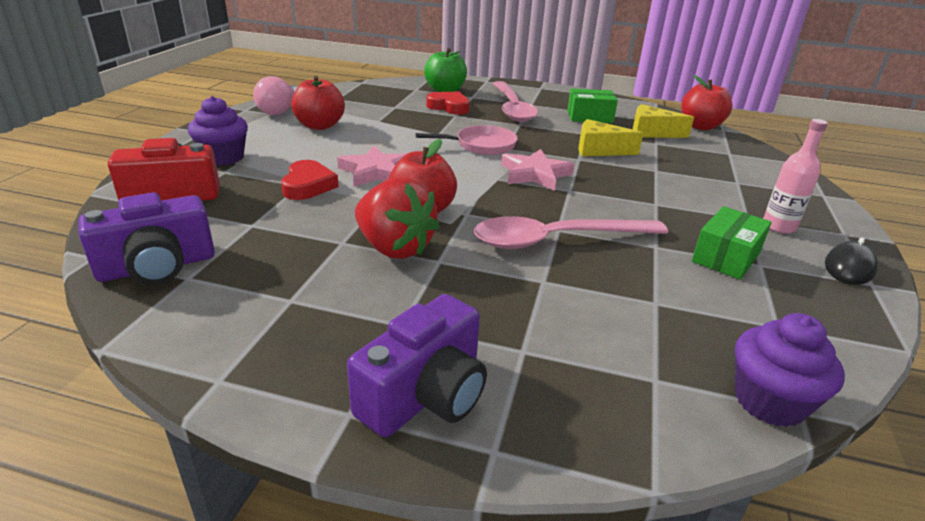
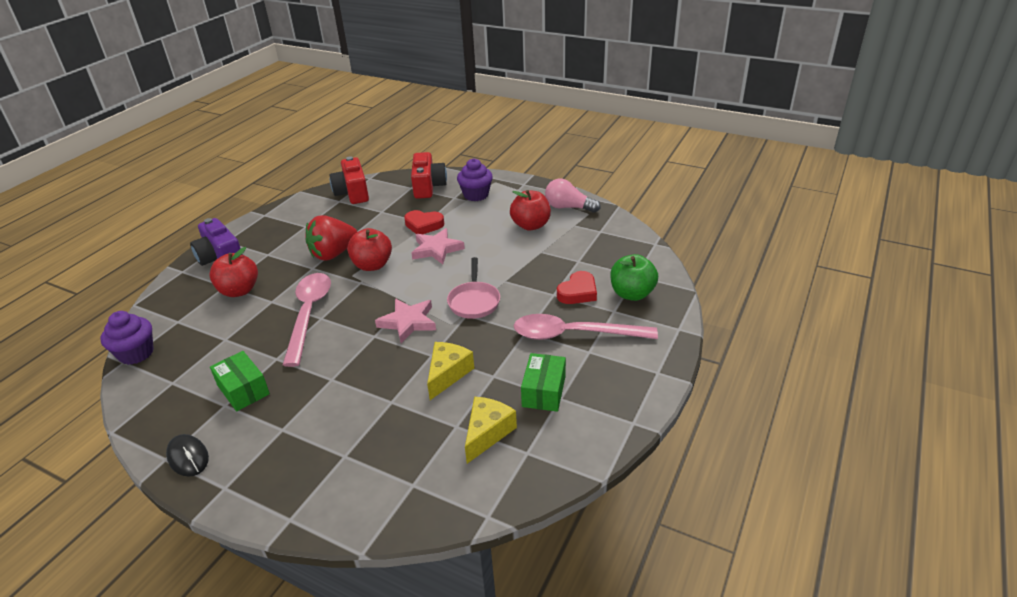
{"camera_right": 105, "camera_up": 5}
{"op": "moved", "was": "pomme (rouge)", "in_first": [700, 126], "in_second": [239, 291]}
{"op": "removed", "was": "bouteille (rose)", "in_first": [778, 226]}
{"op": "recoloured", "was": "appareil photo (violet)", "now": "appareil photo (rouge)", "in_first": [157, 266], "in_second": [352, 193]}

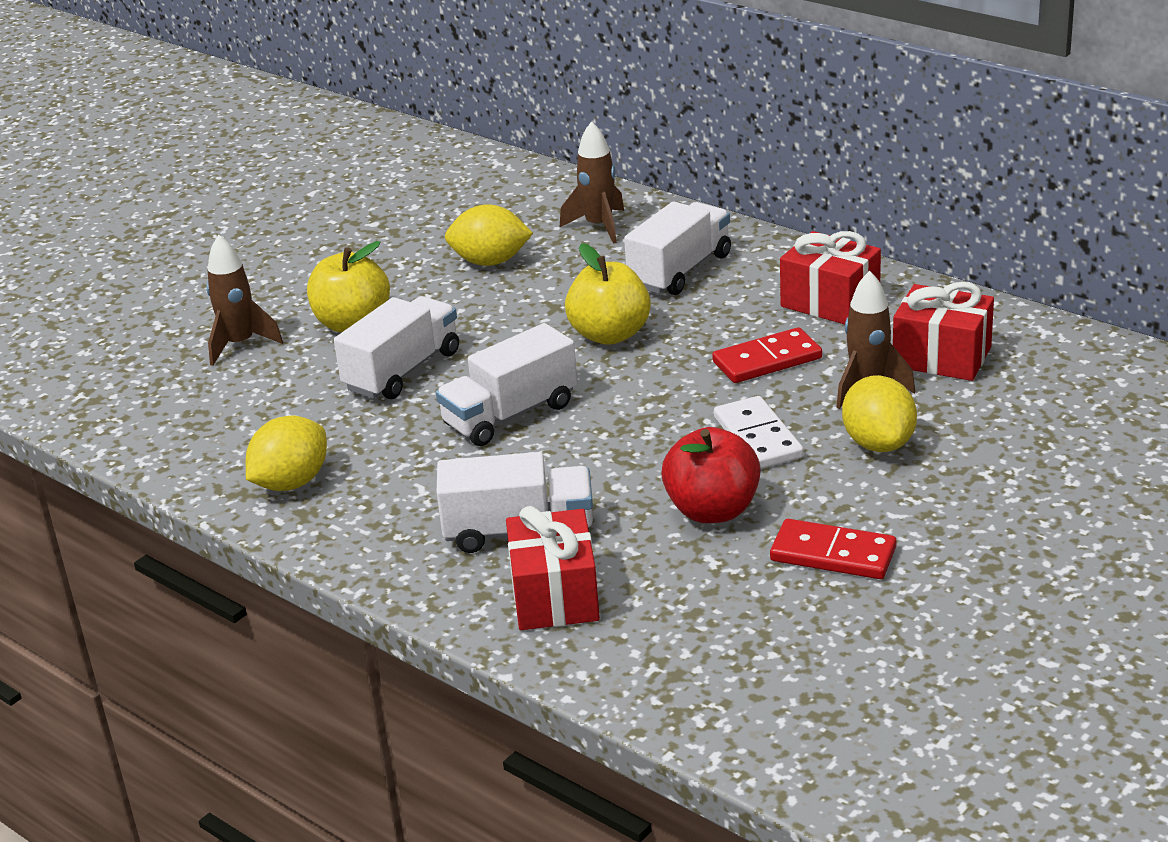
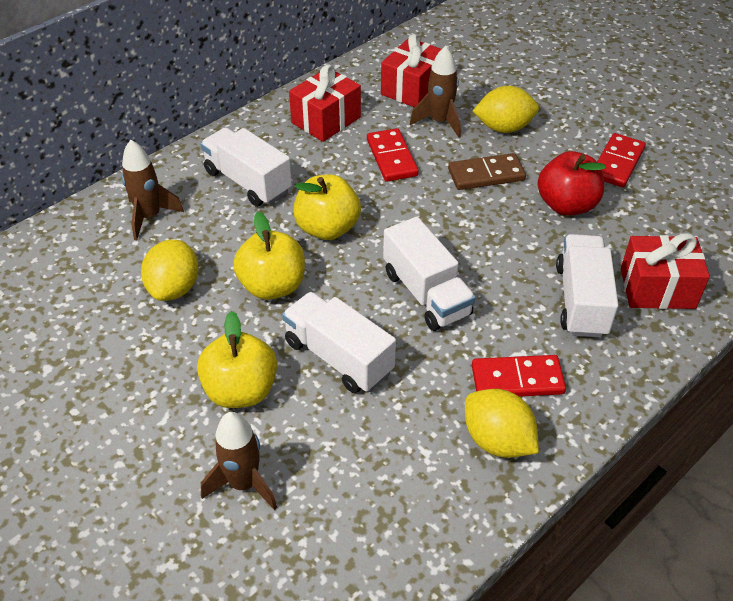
{"camera_right": -85, "camera_up": 15}
{"op": "recoloured", "was": "domino (blanc)", "now": "domino (marron)", "in_first": [758, 437], "in_second": [486, 174]}
{"op": "added", "now": "pomme (jaune)", "in_second": [272, 286]}
{"op": "added", "now": "domino (rouge)", "in_second": [517, 379]}

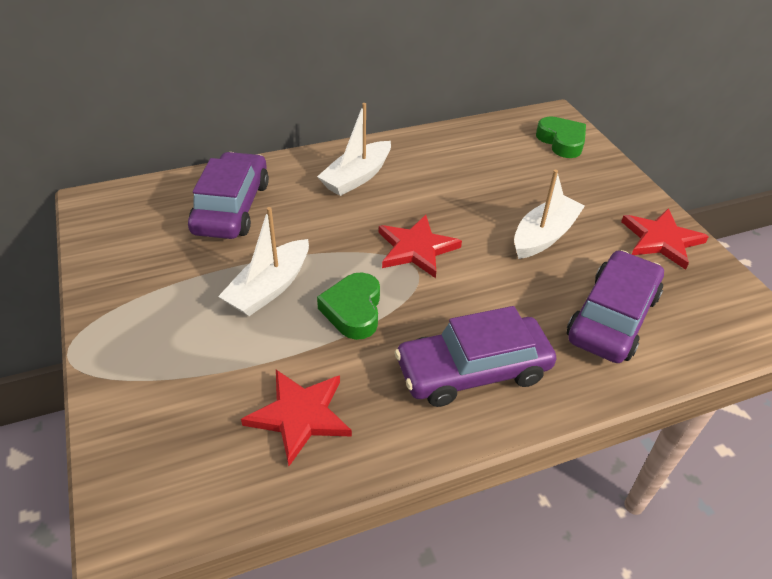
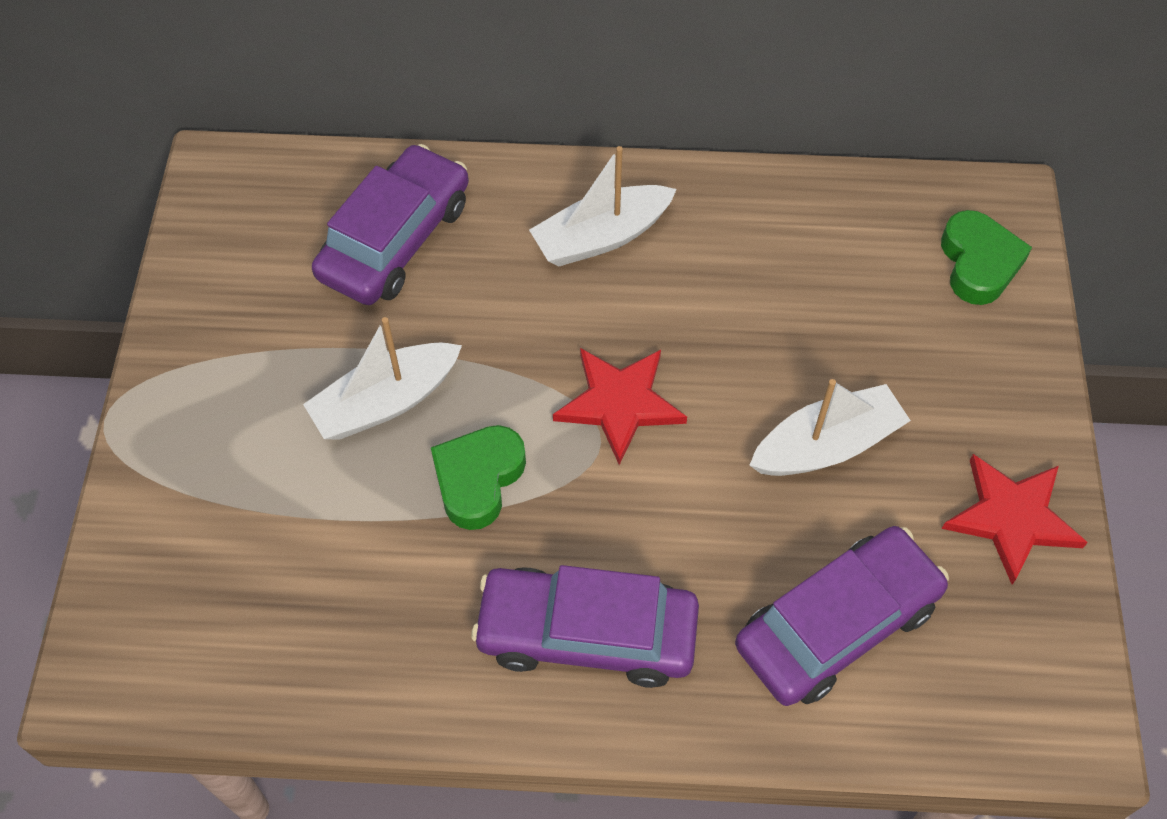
{"camera_right": 25, "camera_up": 15}
{"op": "removed", "was": "étoile (rouge)", "in_first": [299, 416]}

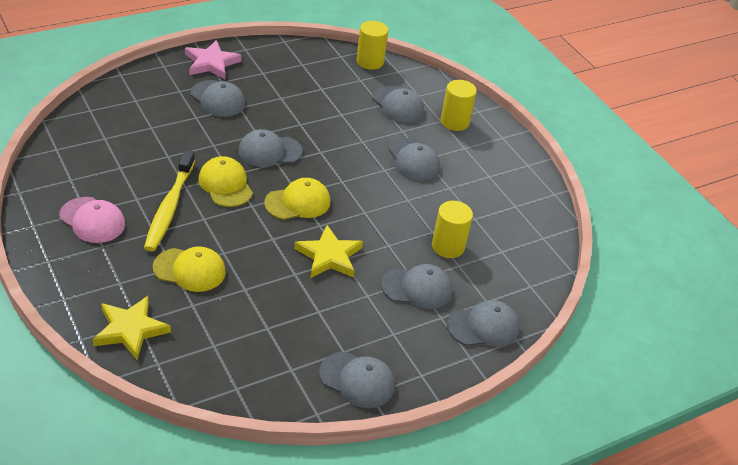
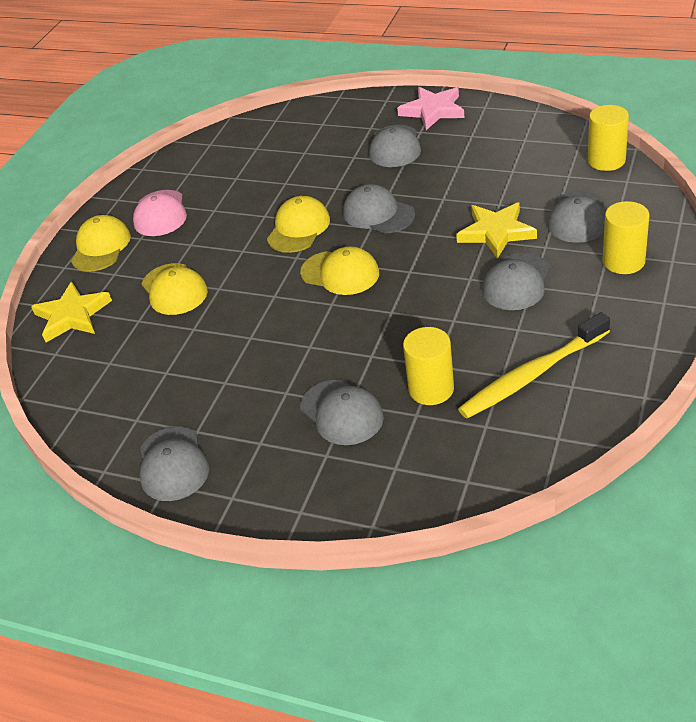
{"camera_right": 60, "camera_up": 0}
{"op": "moved", "was": "brosse à dents (jaune)", "in_first": [169, 207], "in_second": [532, 375]}
{"op": "moved", "was": "étoile (jaune)", "in_first": [329, 256], "in_second": [496, 232]}
{"op": "removed", "was": "casquette (gris)", "in_first": [483, 327]}
{"op": "added", "now": "casquette (jaune)", "in_second": [101, 247]}

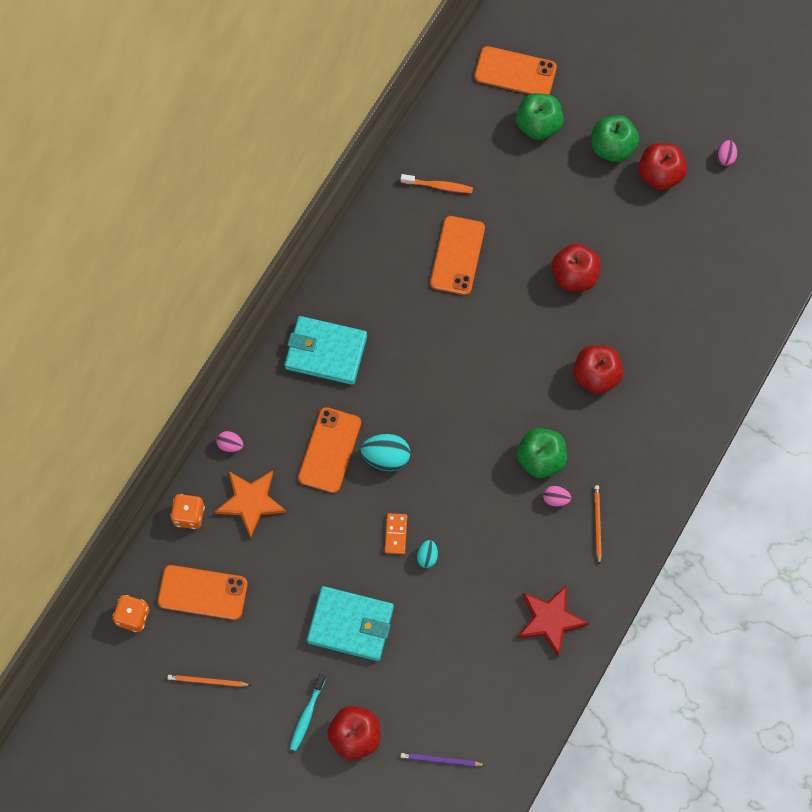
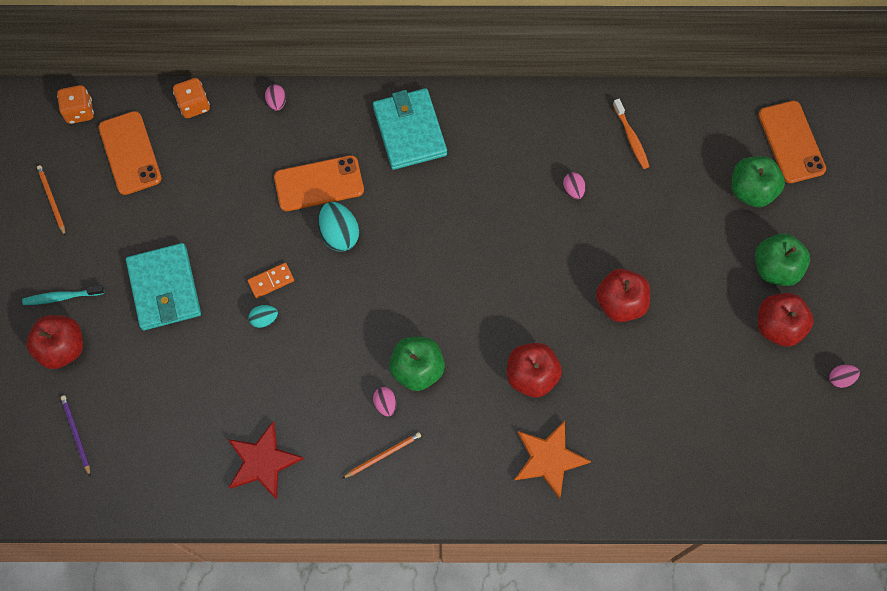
{"camera_right": 60, "camera_up": 0}
{"op": "replaced", "was": "téléphone (orange)", "now": "œuf (rose)", "in_first": [457, 255], "in_second": [573, 190]}
{"op": "moved", "was": "étoile (orange)", "in_first": [251, 502], "in_second": [549, 459]}

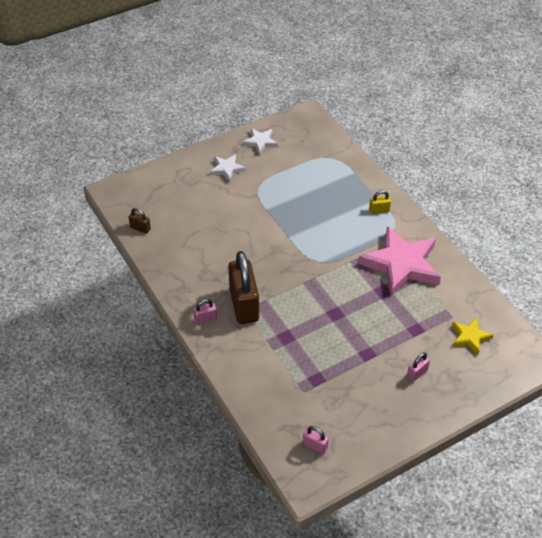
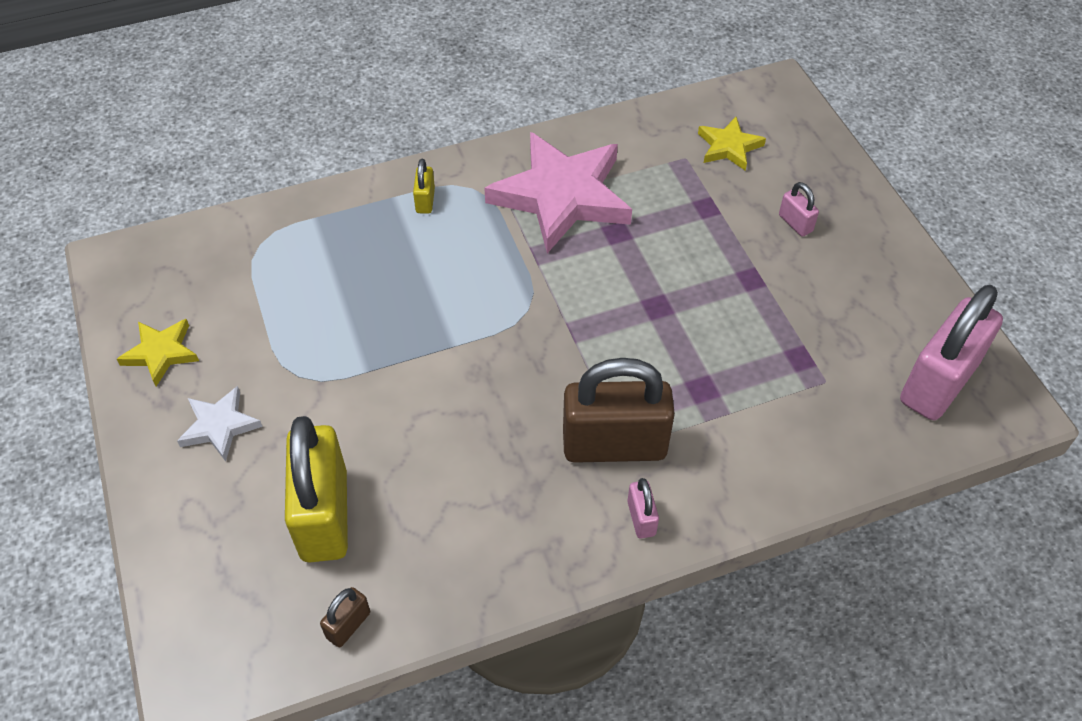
{"camera_right": -80, "camera_up": 5}
{"op": "recoloured", "was": "étoile (blanc)", "now": "étoile (jaune)", "in_first": [260, 142], "in_second": [161, 353]}
{"op": "resized", "was": "cadenas (rose)", "in_first": [315, 446], "in_second": [938, 383], "ratio": 2.33}
{"op": "added", "now": "cadenas (jaune)", "in_second": [324, 515]}

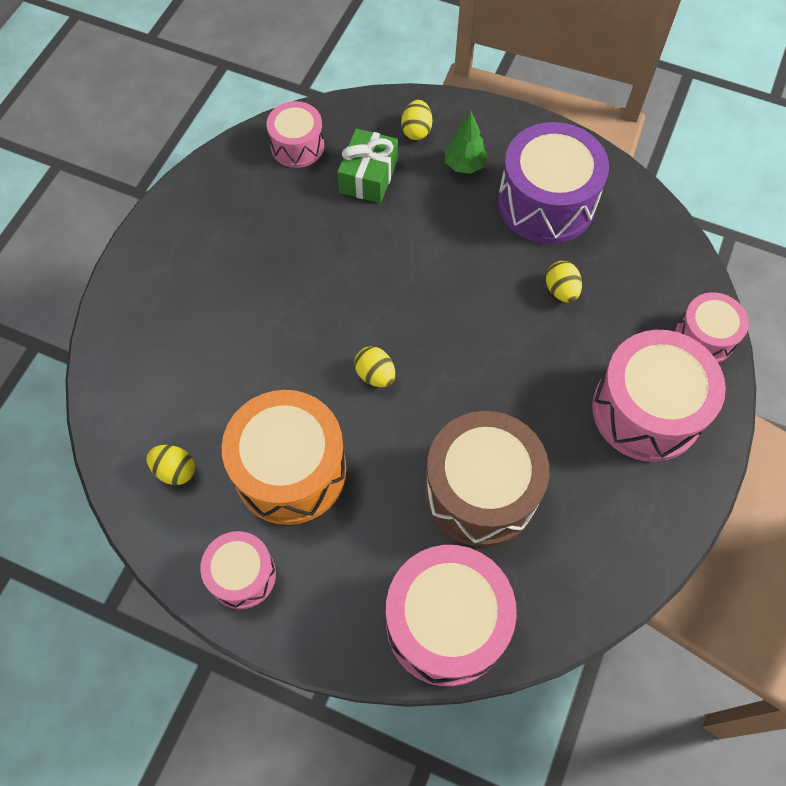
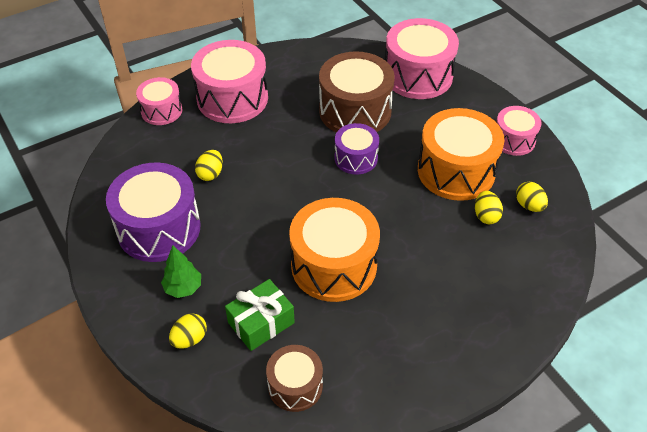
{"camera_right": -145, "camera_up": -15}
{"op": "recoloured", "was": "tambour (rose)", "now": "tambour (marron)", "in_first": [297, 146], "in_second": [295, 386]}
{"op": "moved", "was": "œuf (jaune)", "in_first": [375, 375], "in_second": [486, 216]}
{"op": "added", "now": "tambour (violet)", "in_second": [356, 158]}
{"op": "added", "now": "tambour (orange)", "in_second": [334, 265]}

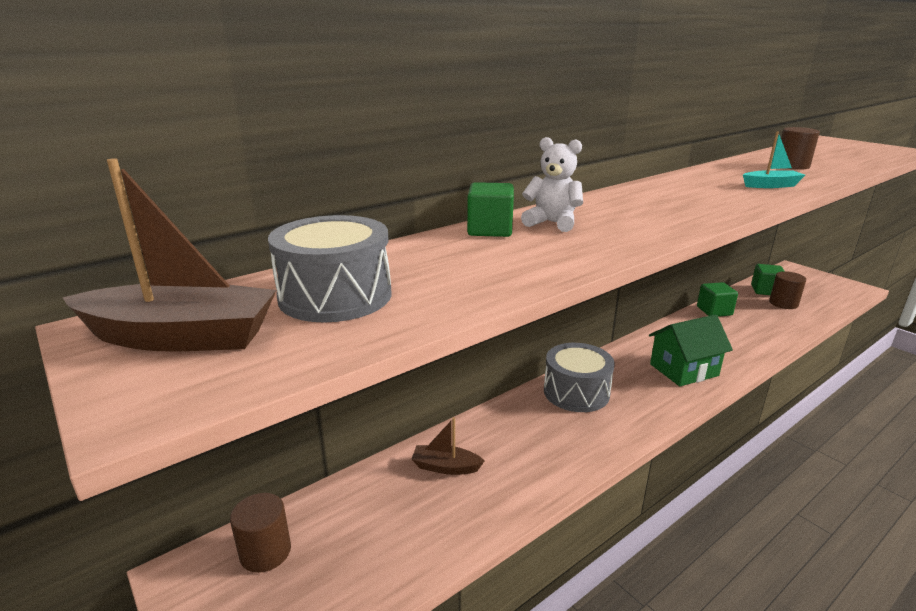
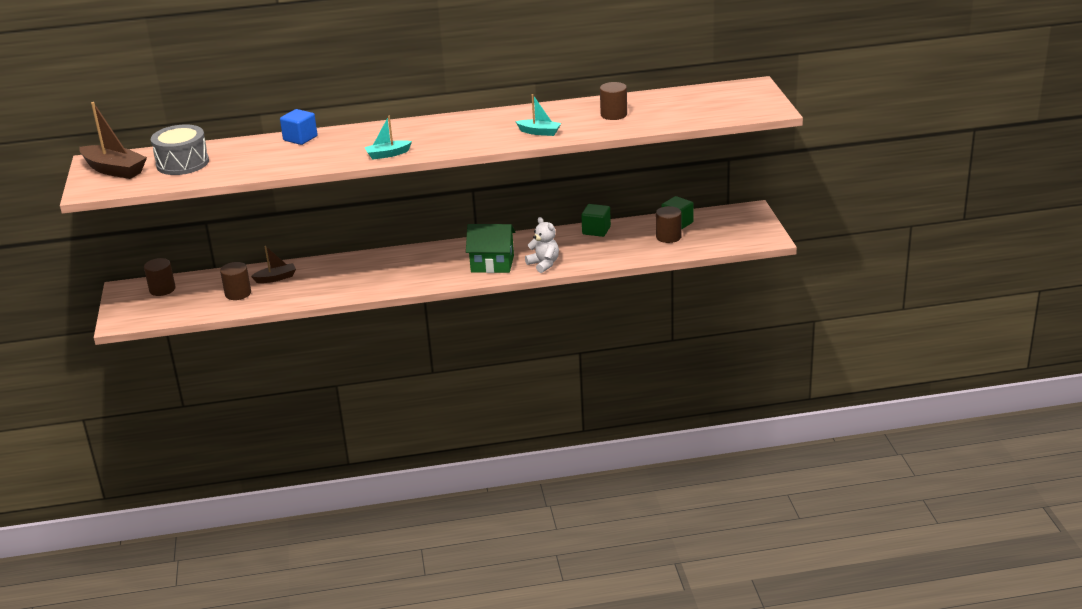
{"camera_right": 30, "camera_up": 5}
{"op": "moved", "was": "ours en peluche (blanc)", "in_first": [552, 223], "in_second": [544, 264]}
{"op": "recoloured", "was": "cube (vert)", "now": "cube (bleu)", "in_first": [490, 230], "in_second": [300, 138]}
{"op": "removed", "was": "tambour (gris)", "in_first": [576, 392]}
{"op": "turned", "was": "bateau (marron)", "in_first": [445, 467], "in_second": [276, 278], "clockwise": 120}
{"op": "added", "now": "bateau (turquoise)", "in_second": [387, 154]}
{"op": "added", "now": "cylindre (marron)", "in_second": [238, 293]}

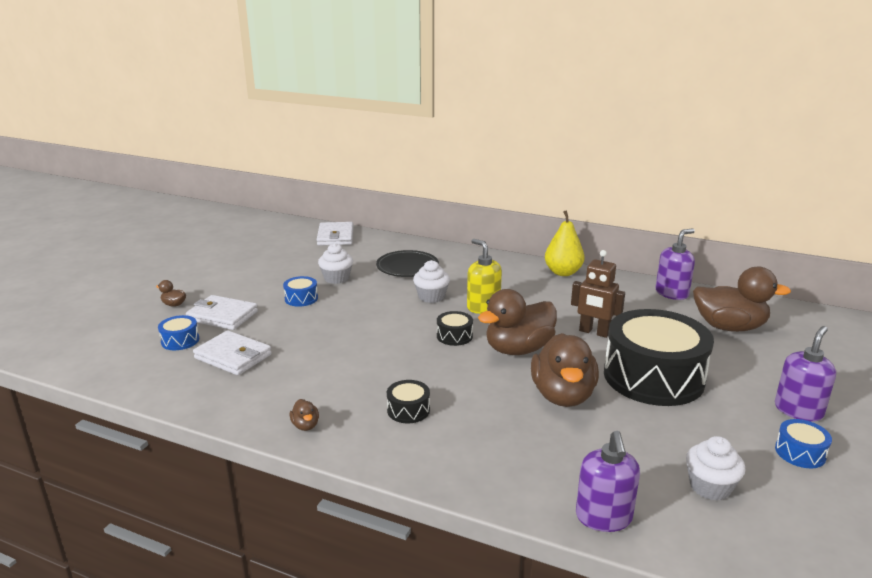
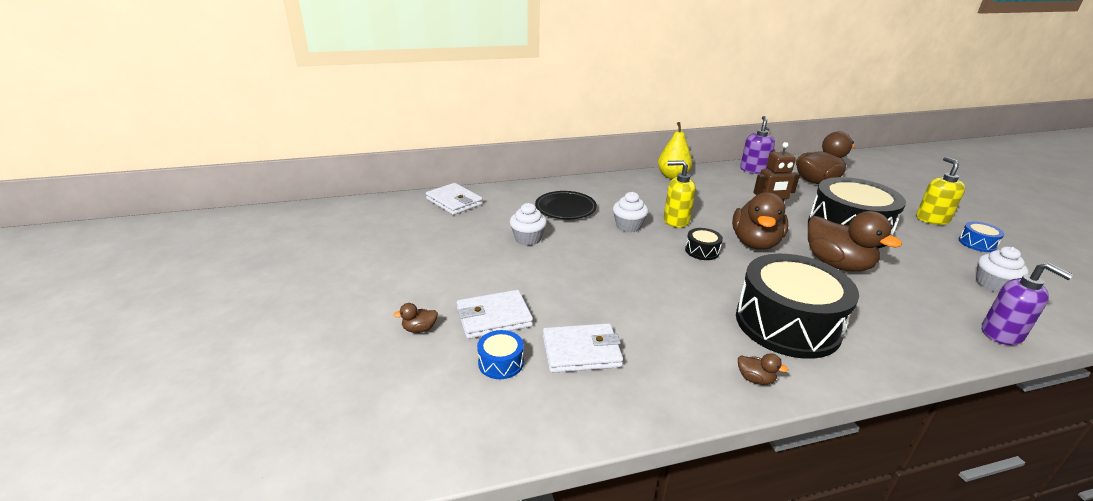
{"camera_right": -40, "camera_up": 5}
{"op": "removed", "was": "tambour (bleu)", "in_first": [301, 298]}
{"op": "recoloured", "was": "distributeur de savon (violet)", "now": "distributeur de savon (jaune)", "in_first": [798, 410], "in_second": [932, 219]}
{"op": "resized", "was": "tambour (noir)", "in_first": [408, 410], "in_second": [787, 324], "ratio": 2.46}

